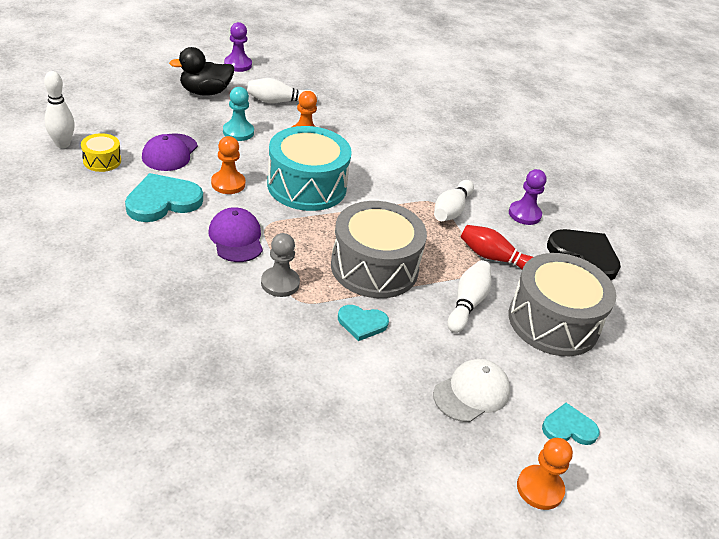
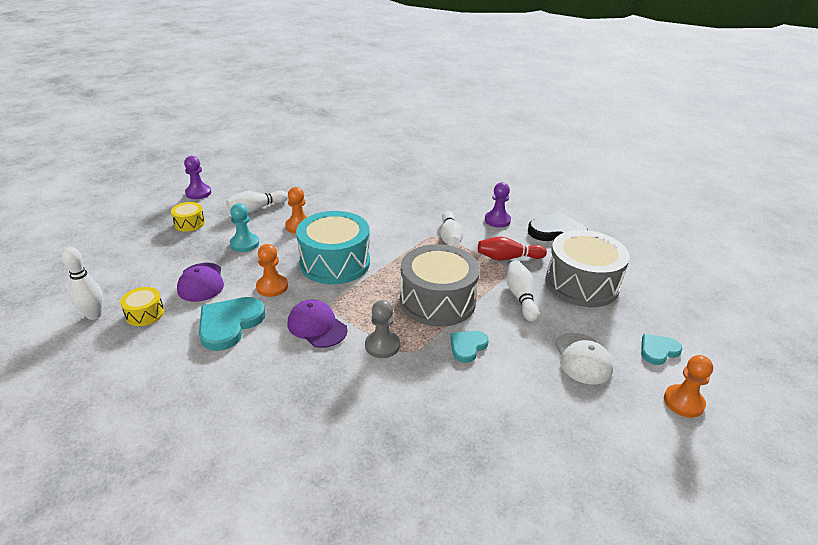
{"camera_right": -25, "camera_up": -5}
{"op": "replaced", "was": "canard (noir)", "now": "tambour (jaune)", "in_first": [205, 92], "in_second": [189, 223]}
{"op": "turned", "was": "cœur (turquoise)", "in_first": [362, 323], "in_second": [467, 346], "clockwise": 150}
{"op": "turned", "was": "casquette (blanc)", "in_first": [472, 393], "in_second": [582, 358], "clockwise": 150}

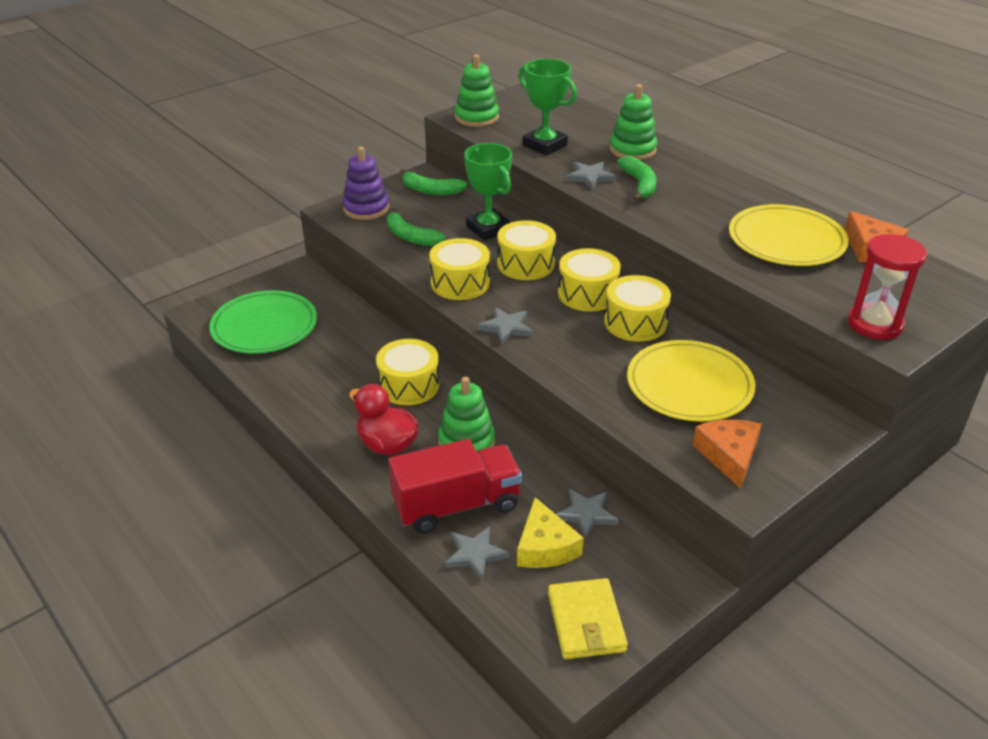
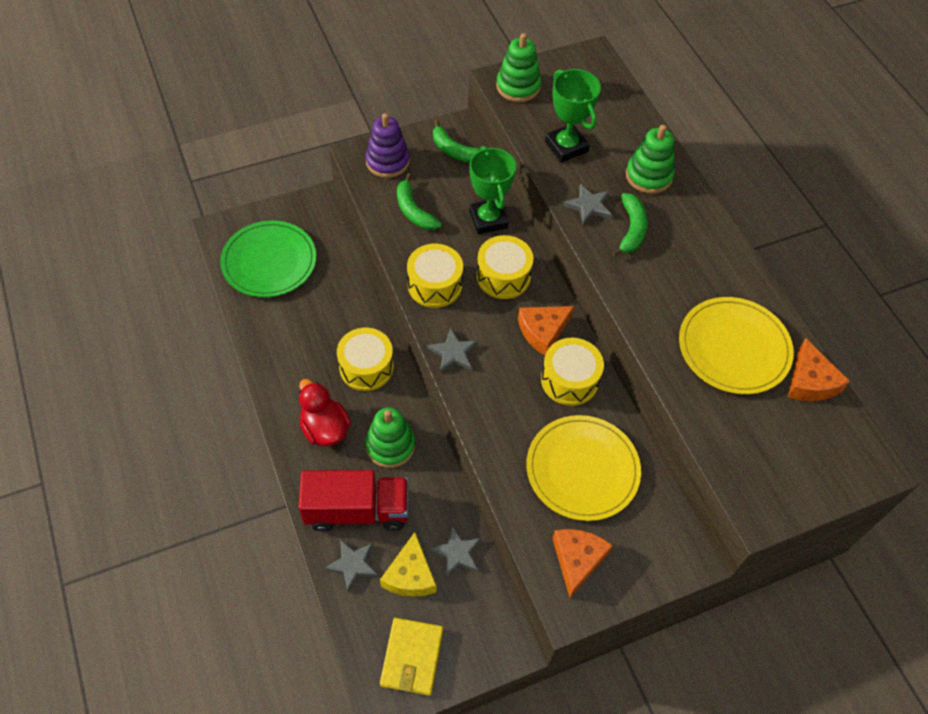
{"camera_right": 15, "camera_up": 20}
{"op": "removed", "was": "sablier (rouge)", "in_first": [874, 324]}
{"op": "replaced", "was": "tambour (jaune)", "now": "fromage (orange)", "in_first": [587, 294], "in_second": [543, 331]}

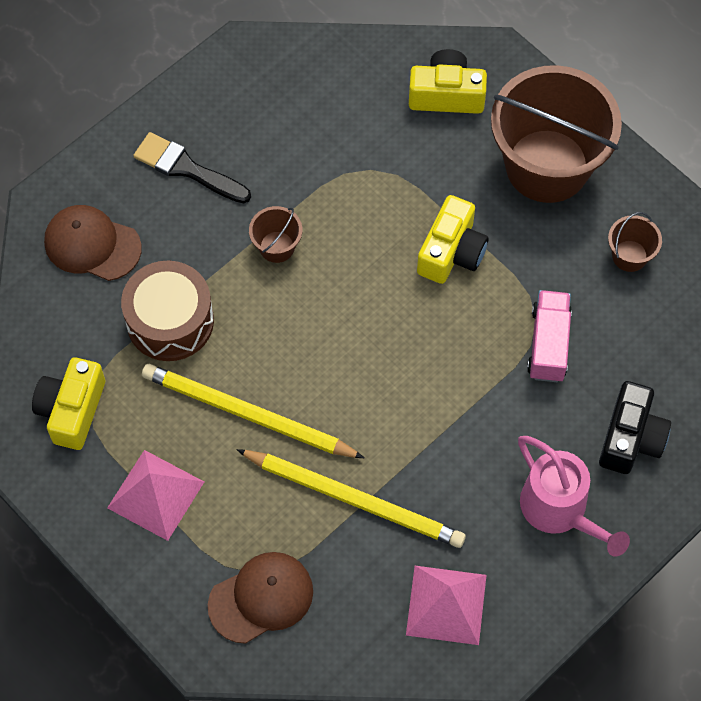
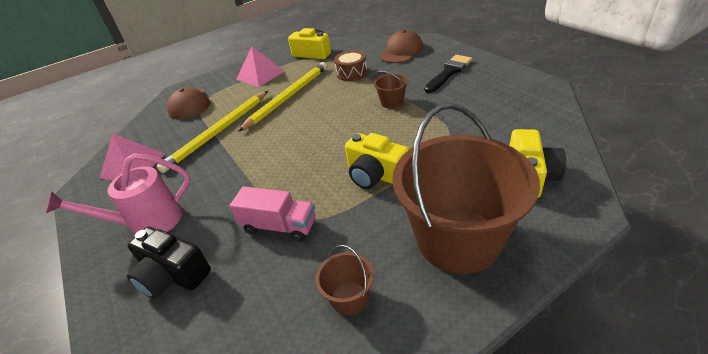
{"camera_right": 105, "camera_up": -25}
{"op": "resized", "was": "tambour (marron)", "in_first": [170, 321], "in_second": [352, 73], "ratio": 0.65}

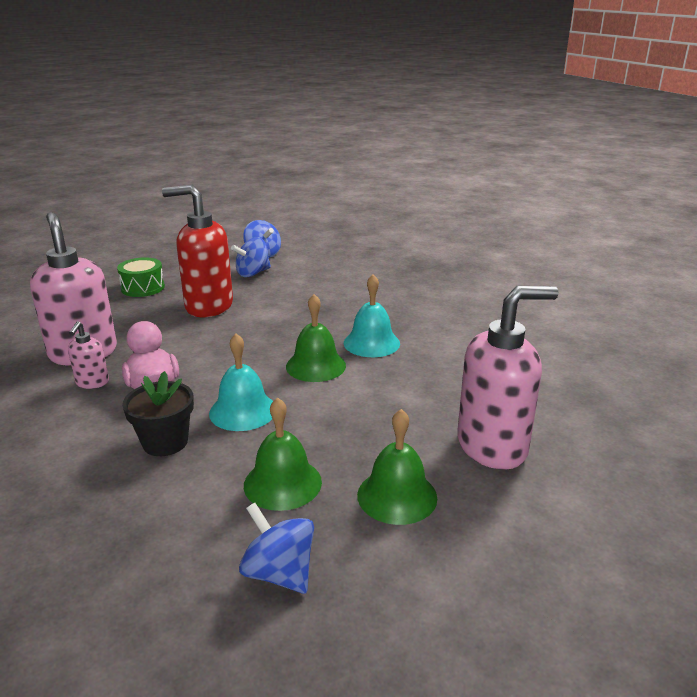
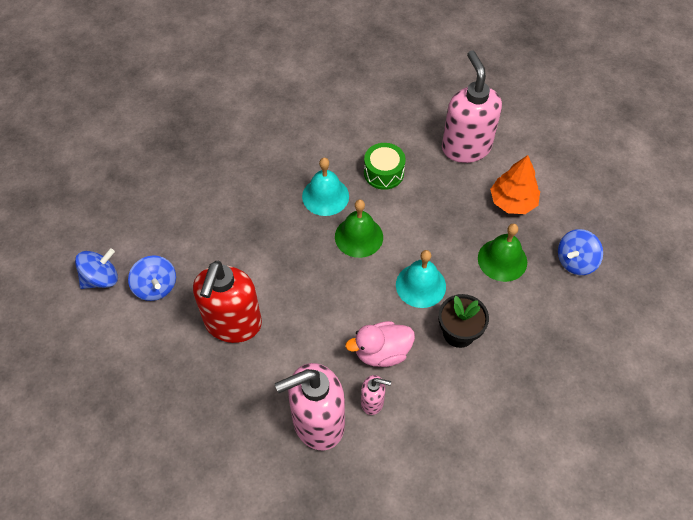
{"camera_right": -85, "camera_up": 30}
{"op": "moved", "was": "tambour (vert)", "in_first": [143, 288], "in_second": [383, 173]}
{"op": "replaced", "was": "cloche (vert)", "now": "arbre (orange)", "in_first": [397, 496], "in_second": [512, 202]}

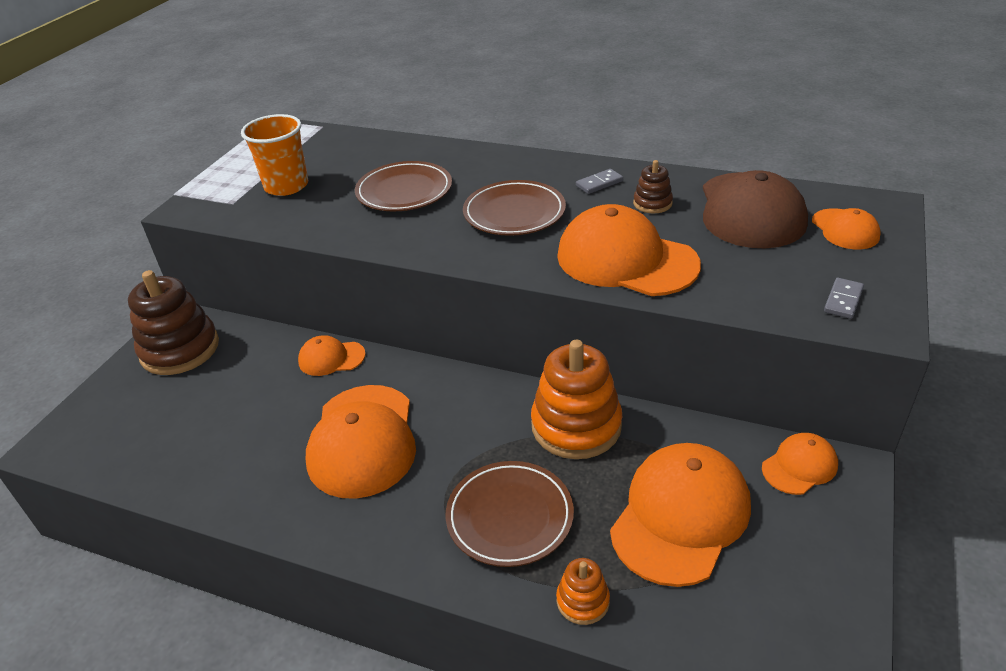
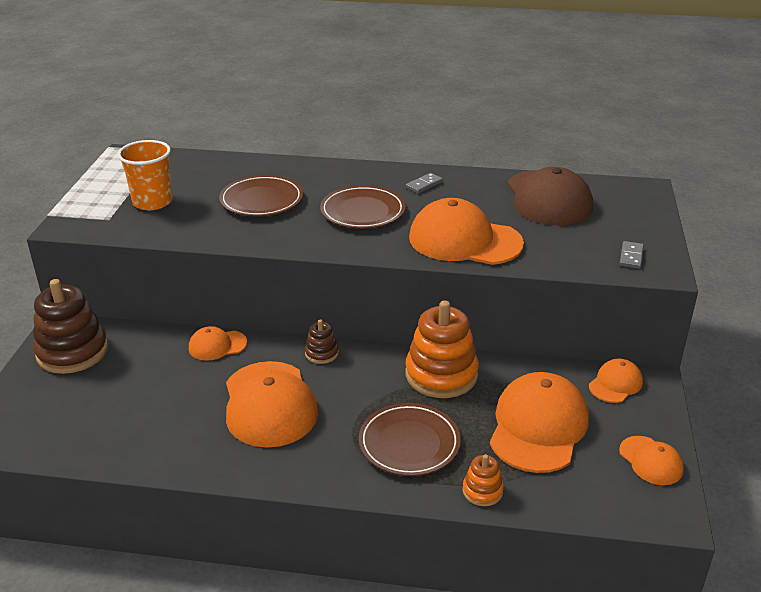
{"camera_right": -15, "camera_up": -5}
{"op": "moved", "was": "jouet à empiler (marron)", "in_first": [652, 203], "in_second": [321, 353]}
{"op": "moved", "was": "casquette (orange)", "in_first": [845, 229], "in_second": [651, 461]}

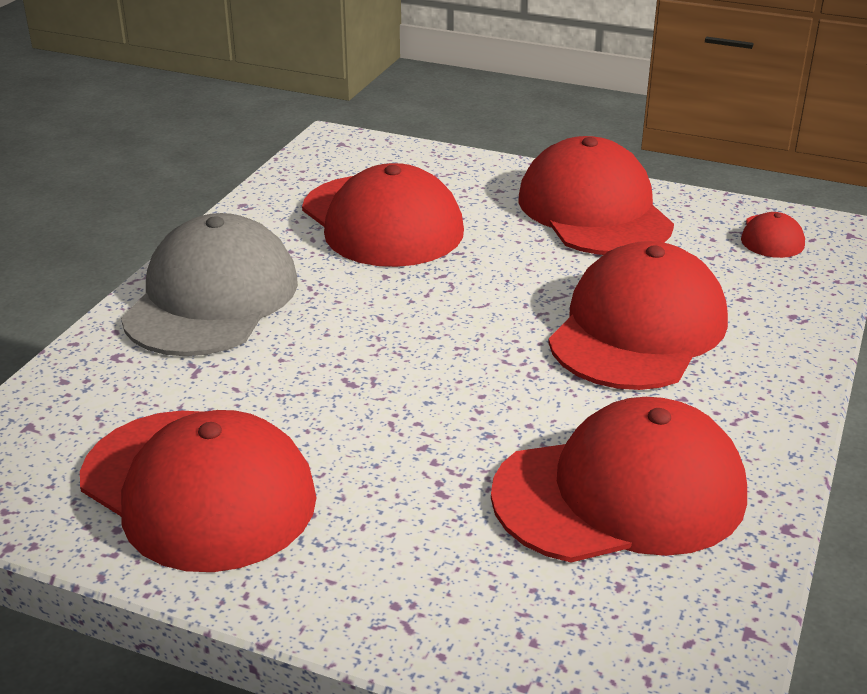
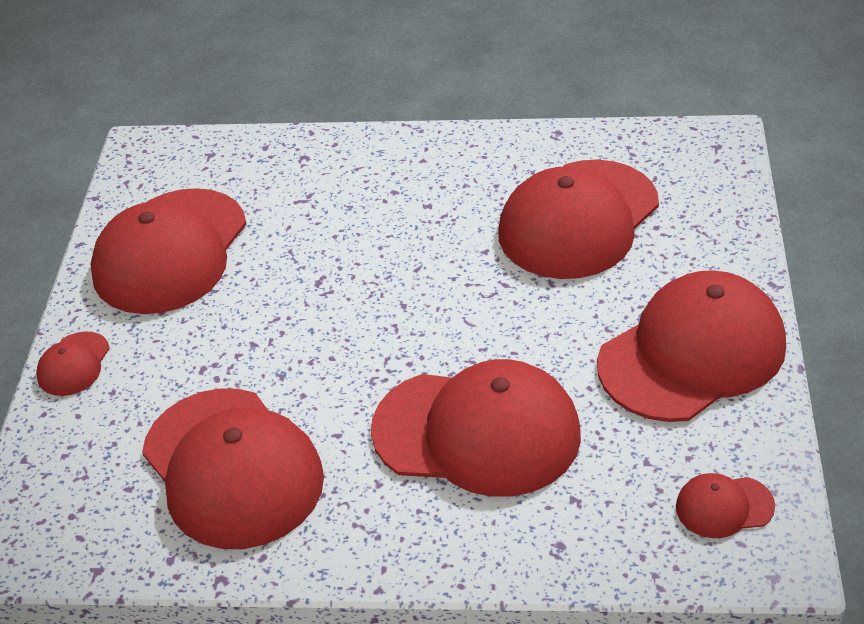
{"camera_right": 75, "camera_up": 10}
{"op": "removed", "was": "casquette (gris)", "in_first": [212, 298]}
{"op": "added", "now": "casquette (rouge)", "in_second": [74, 364]}

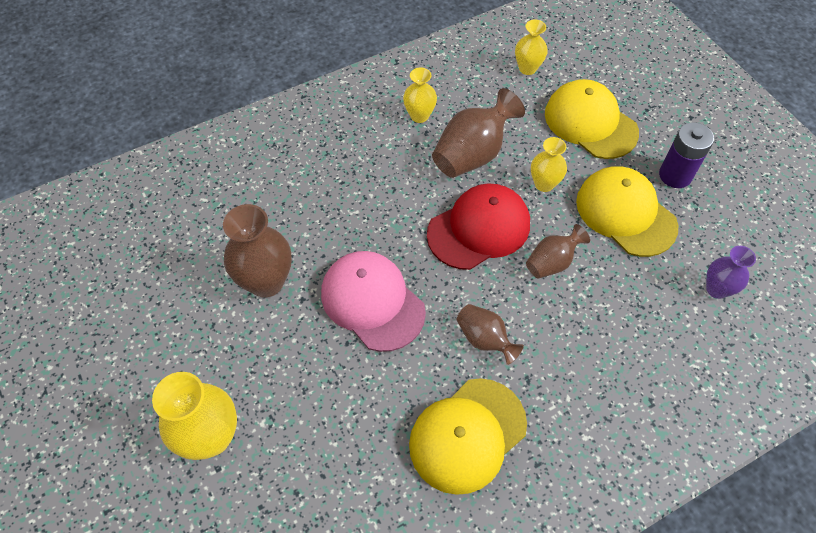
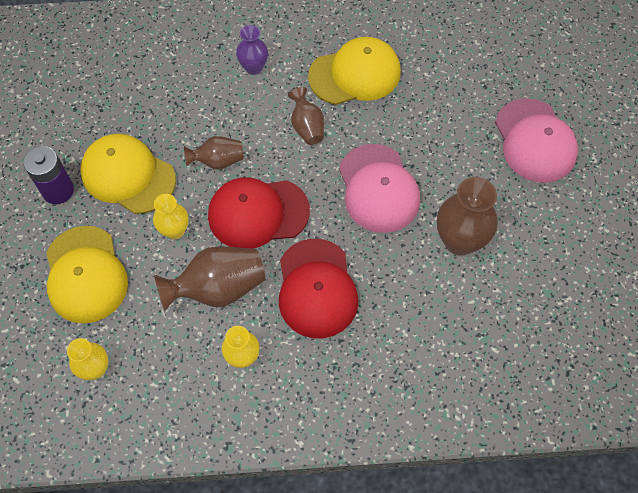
{"camera_right": -155, "camera_up": 5}
{"op": "turned", "was": "casquette (jaune)", "in_first": [625, 213], "in_second": [128, 175], "clockwise": 135}
{"op": "moved", "was": "vase (violet)", "in_first": [716, 289], "in_second": [253, 67]}
{"op": "replaced", "was": "vase (jaune)", "now": "casquette (rose)", "in_first": [211, 437], "in_second": [535, 141]}
{"op": "added", "now": "casquette (rouge)", "in_second": [316, 288]}

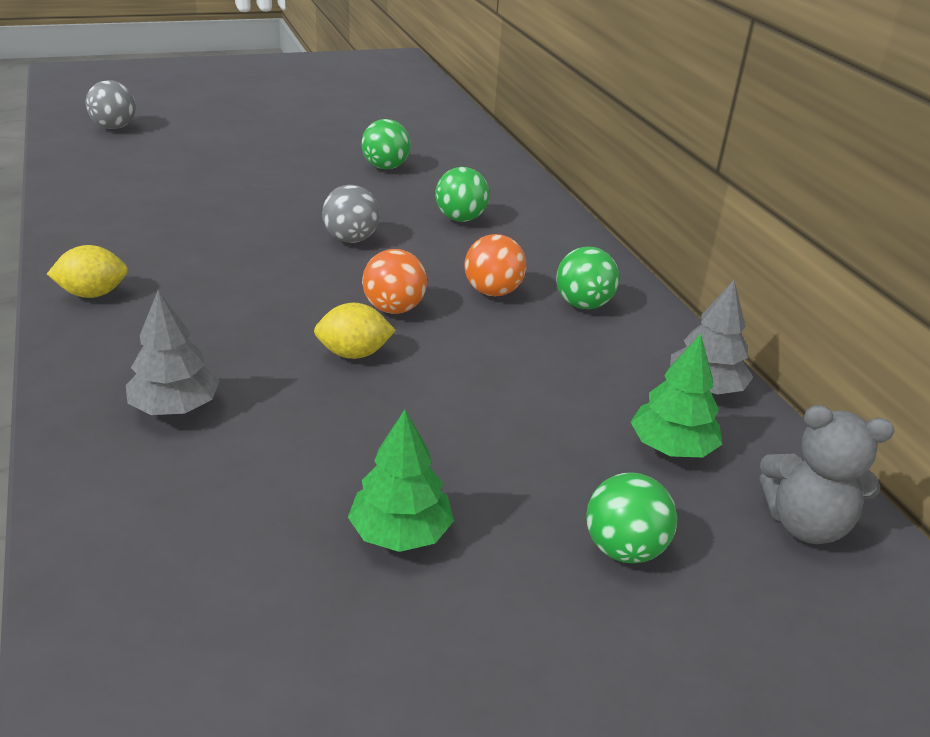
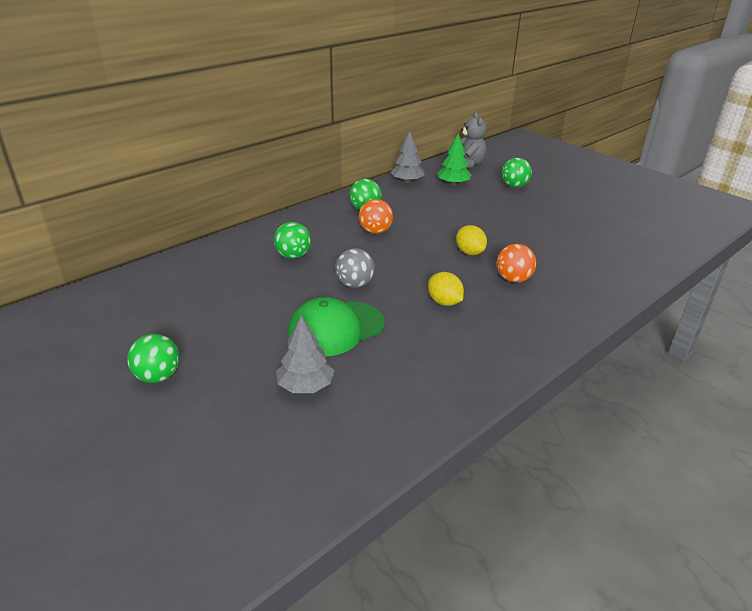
{"camera_right": -110, "camera_up": 0}
{"op": "removed", "was": "balle (gris)", "in_first": [114, 127]}
{"op": "moved", "was": "balle (vert)", "in_first": [385, 167], "in_second": [158, 376]}
{"op": "moved", "was": "citron (jaune)", "in_first": [93, 294], "in_second": [444, 302]}
{"op": "moved", "was": "balle (orange)", "in_first": [394, 309], "in_second": [513, 279]}
{"op": "moved", "was": "arbre (gris)", "in_first": [175, 407], "in_second": [305, 386]}
{"op": "removed", "was": "arbre (vert)", "in_first": [400, 533]}
{"op": "added", "now": "casquette (vert)", "in_second": [335, 328]}

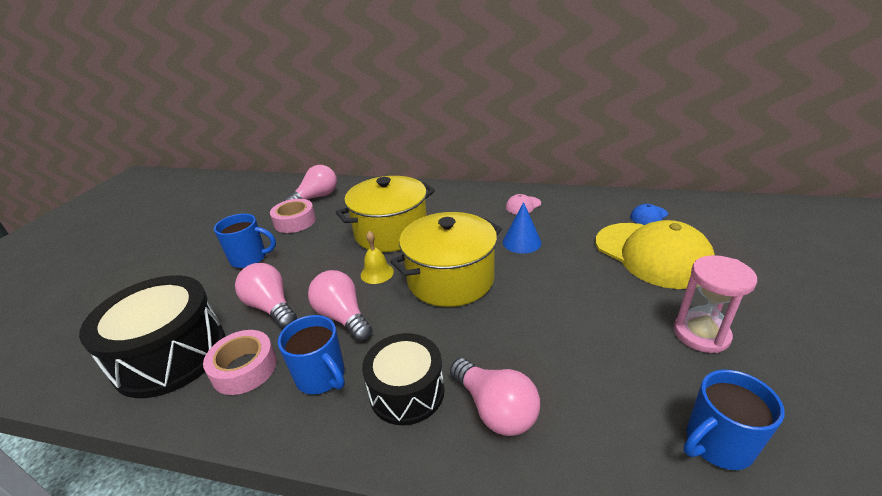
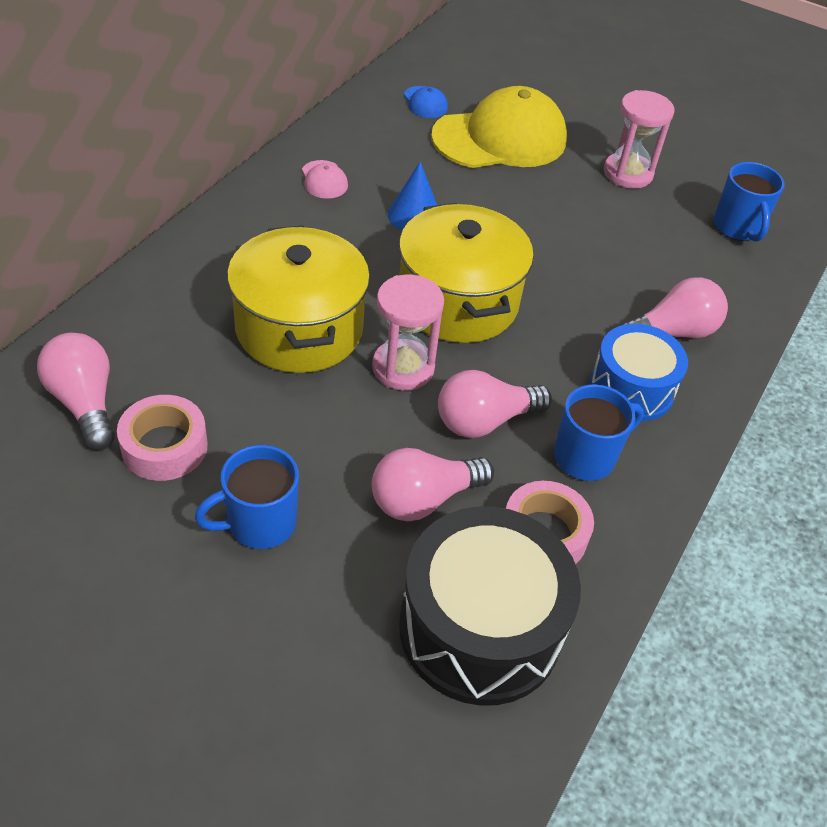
{"camera_right": -80, "camera_up": 15}
{"op": "turned", "was": "tasse (bleu)", "in_first": [249, 258], "in_second": [260, 523], "clockwise": -135}
{"op": "replaced", "was": "cloche (jaune)", "now": "sablier (rose)", "in_first": [377, 273], "in_second": [403, 368]}
{"op": "recoloured", "was": "tambour (noir)", "now": "tambour (bleu)", "in_first": [407, 391], "in_second": [631, 388]}

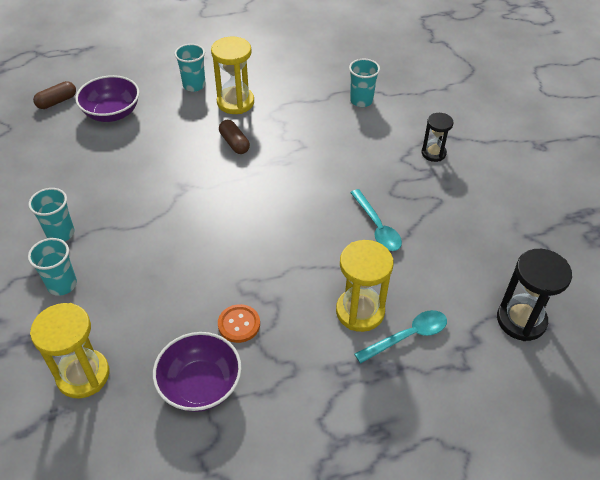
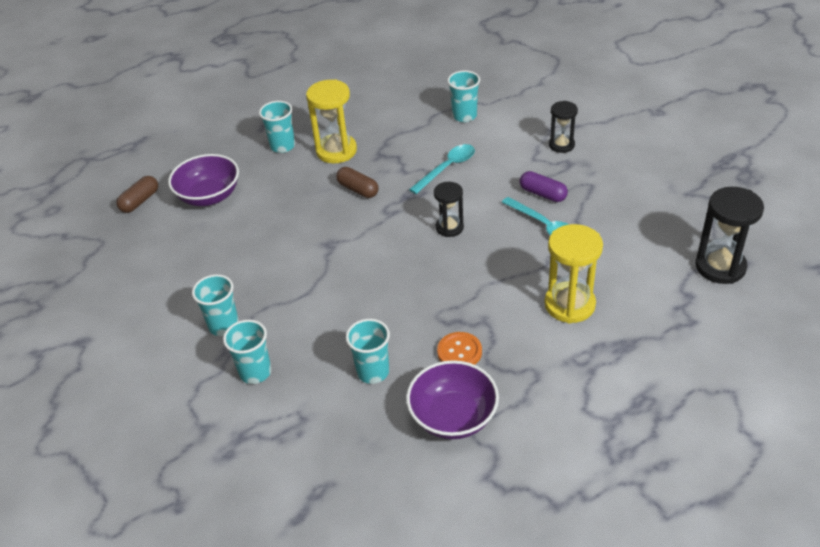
{"camera_right": -15, "camera_up": -5}
{"op": "removed", "was": "sablier (jaune)", "in_first": [83, 375]}
{"op": "moved", "was": "cuillère (turquoise)", "in_first": [407, 336], "in_second": [447, 168]}
{"op": "added", "now": "gélule (violet)", "in_second": [543, 194]}
{"op": "added", "now": "sablier (noir)", "in_second": [449, 227]}
{"op": "added", "now": "gobelet (turquoise)", "in_second": [373, 372]}

